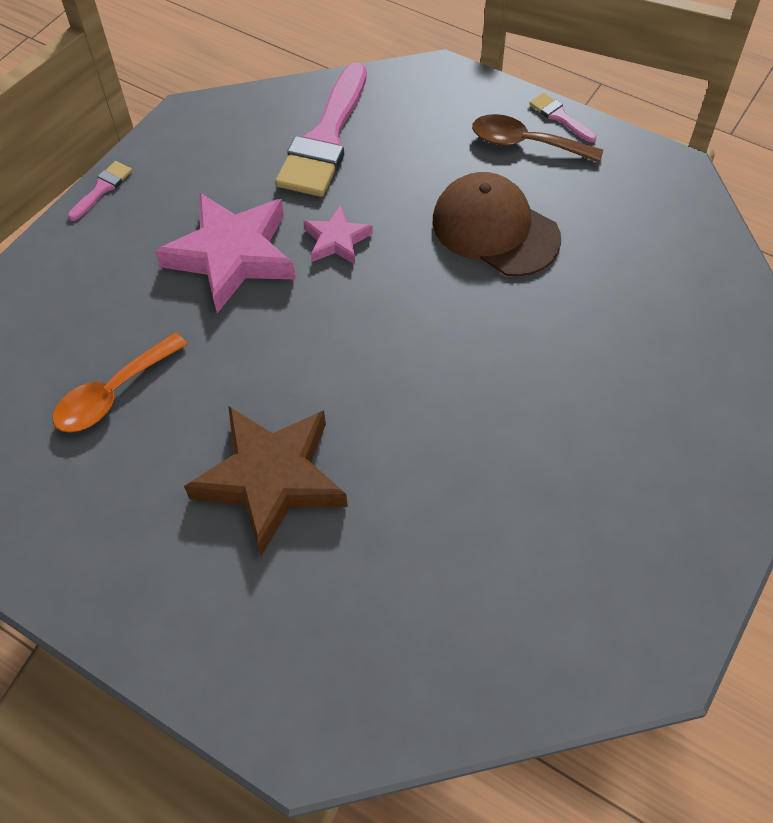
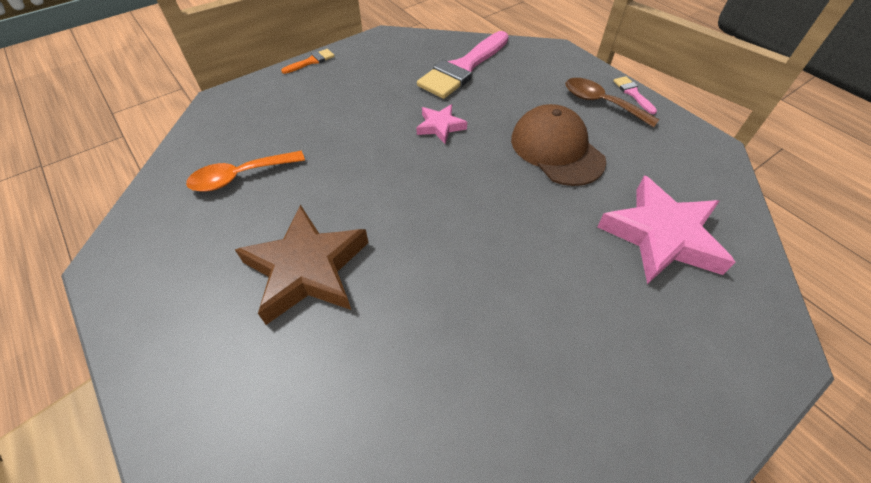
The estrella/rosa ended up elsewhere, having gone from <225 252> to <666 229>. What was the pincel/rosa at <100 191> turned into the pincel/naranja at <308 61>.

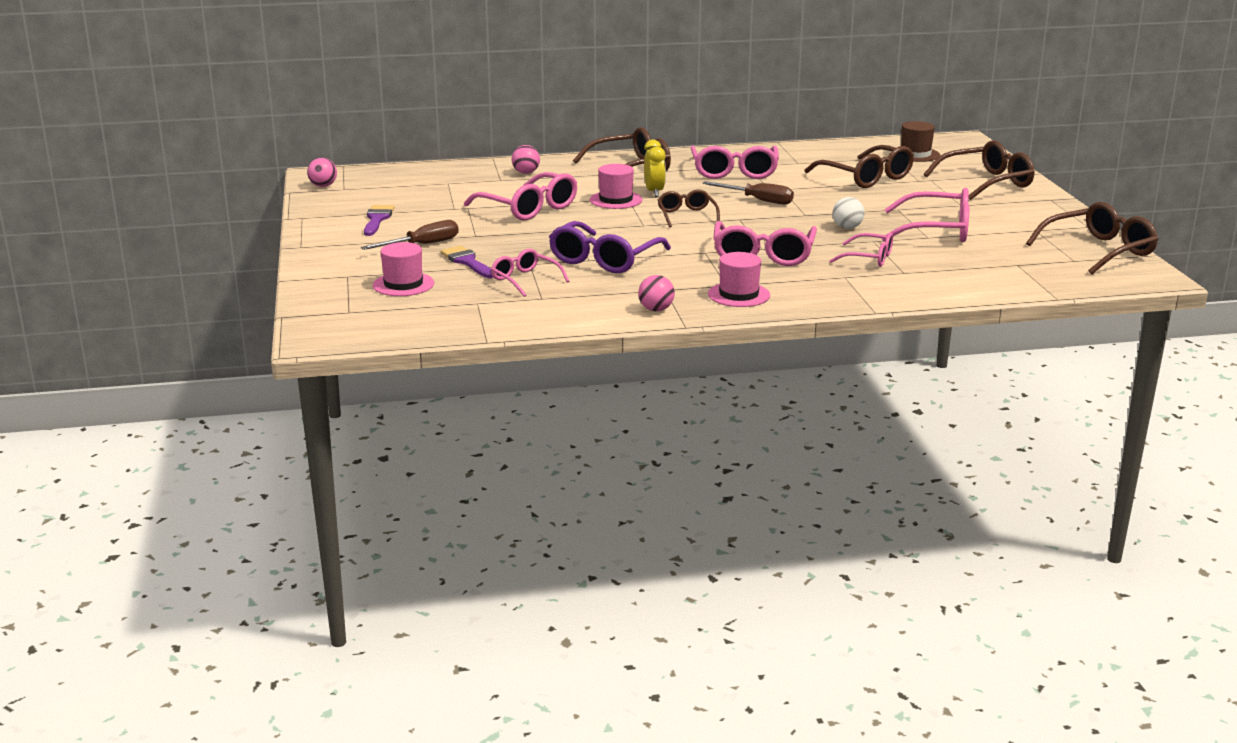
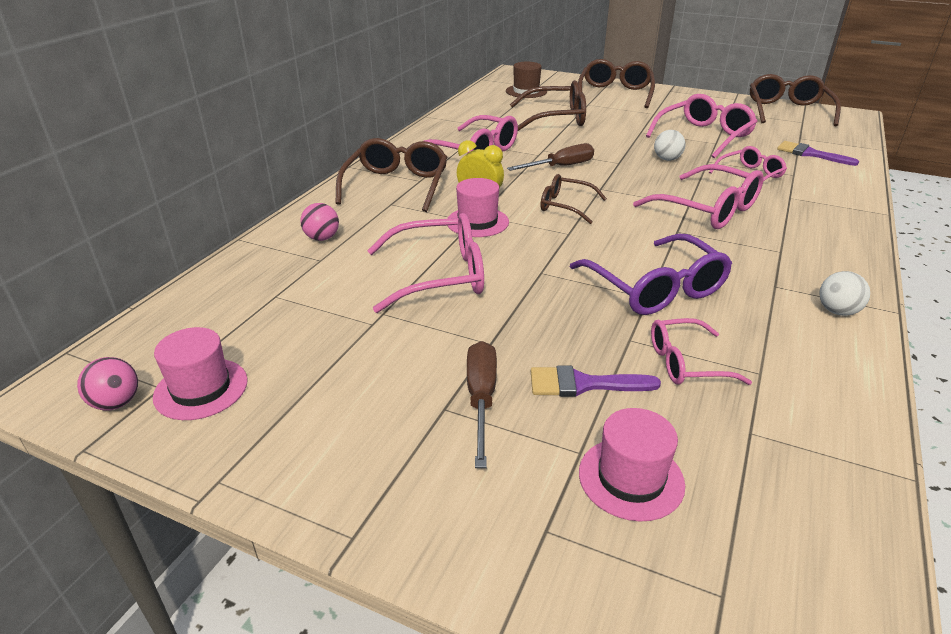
The pincel/morado ended up elsewhere, having gone from <379 220> to <818 153>. The sombrero/rosa ended up elsewhere, having gone from <739 279> to <200 373>. What was the pelota/rosa at <656 293> turned into the pelota/blanco at <844 293>.

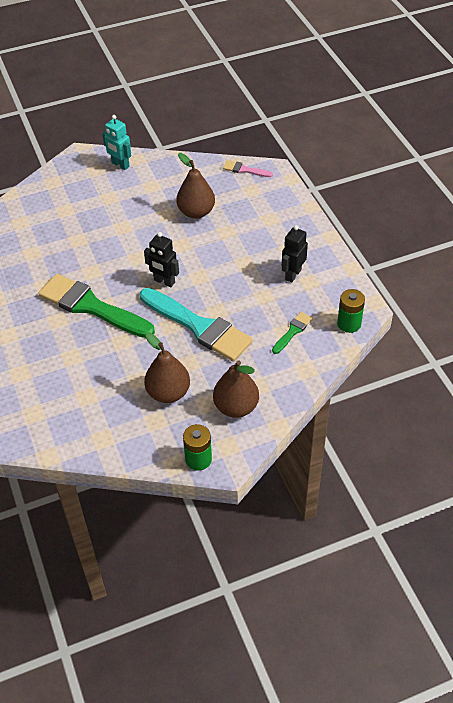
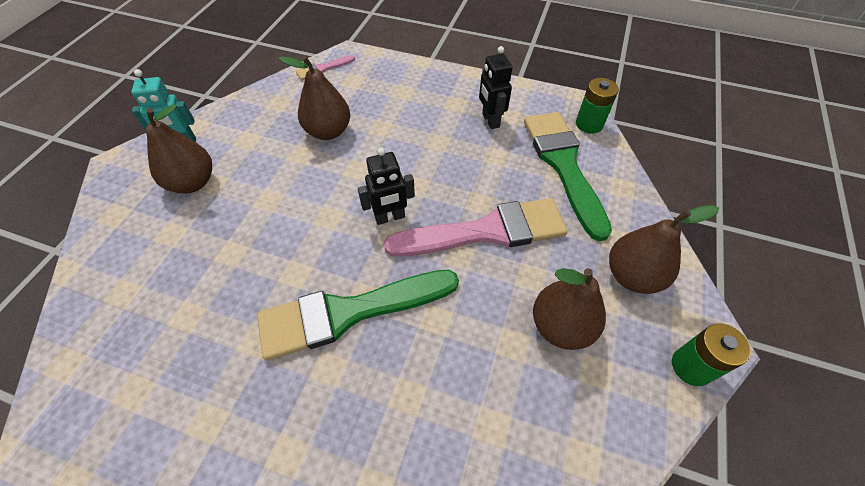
The second view gained the pera/marrón at <179 148>. What was the pincel/turquesa at <196 325> turned into the pincel/rosa at <475 227>. The size of the pincel/verde at <292 333> changed by a factor of 2.23.

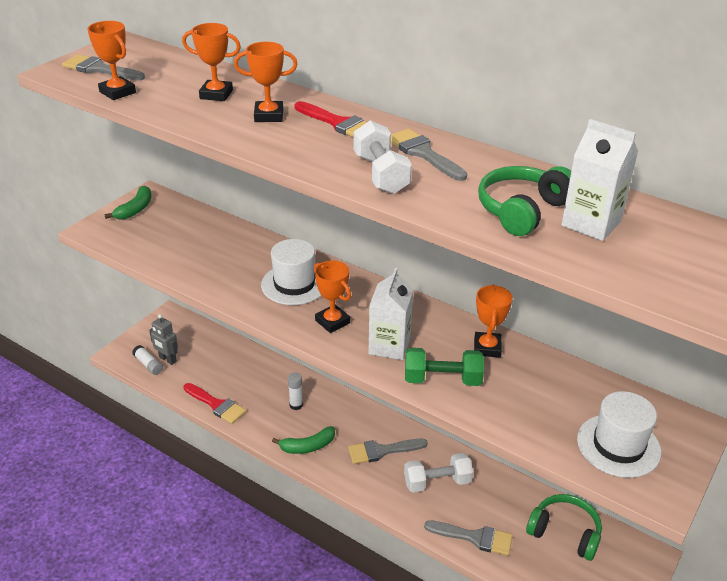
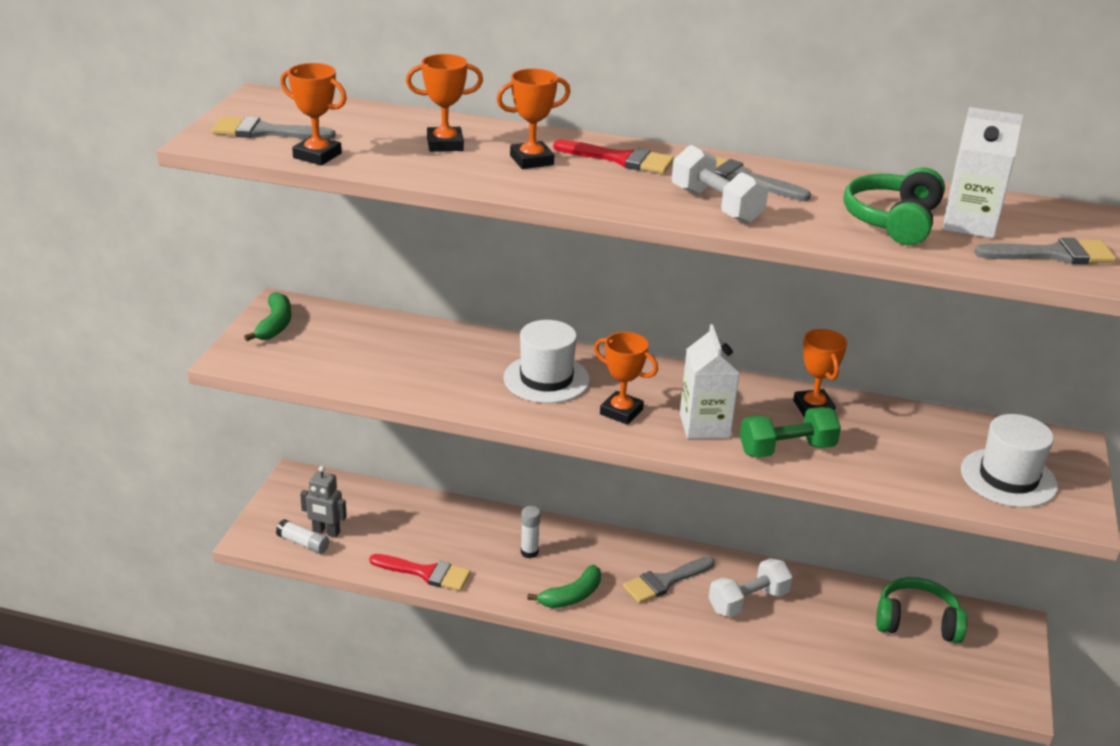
The pincel/gris ended up elsewhere, having gone from <468 538> to <1045 251>.

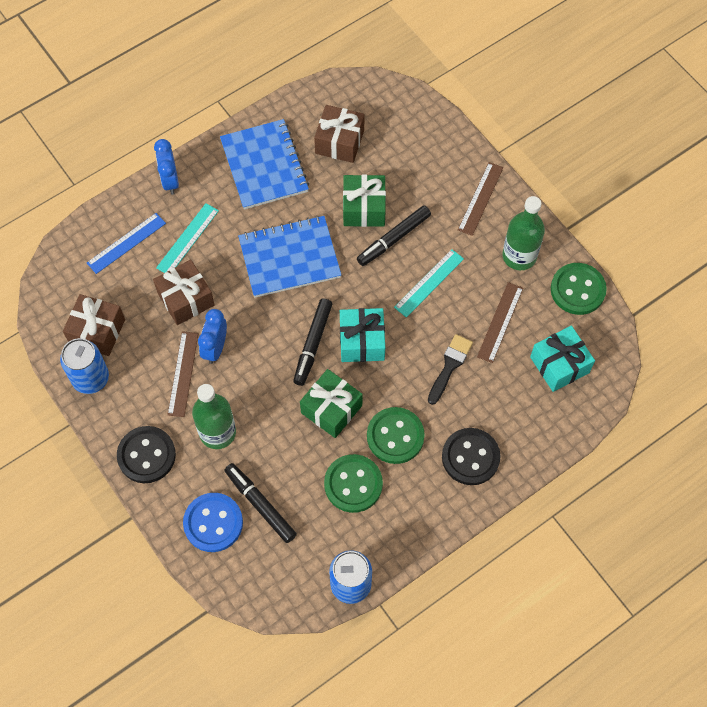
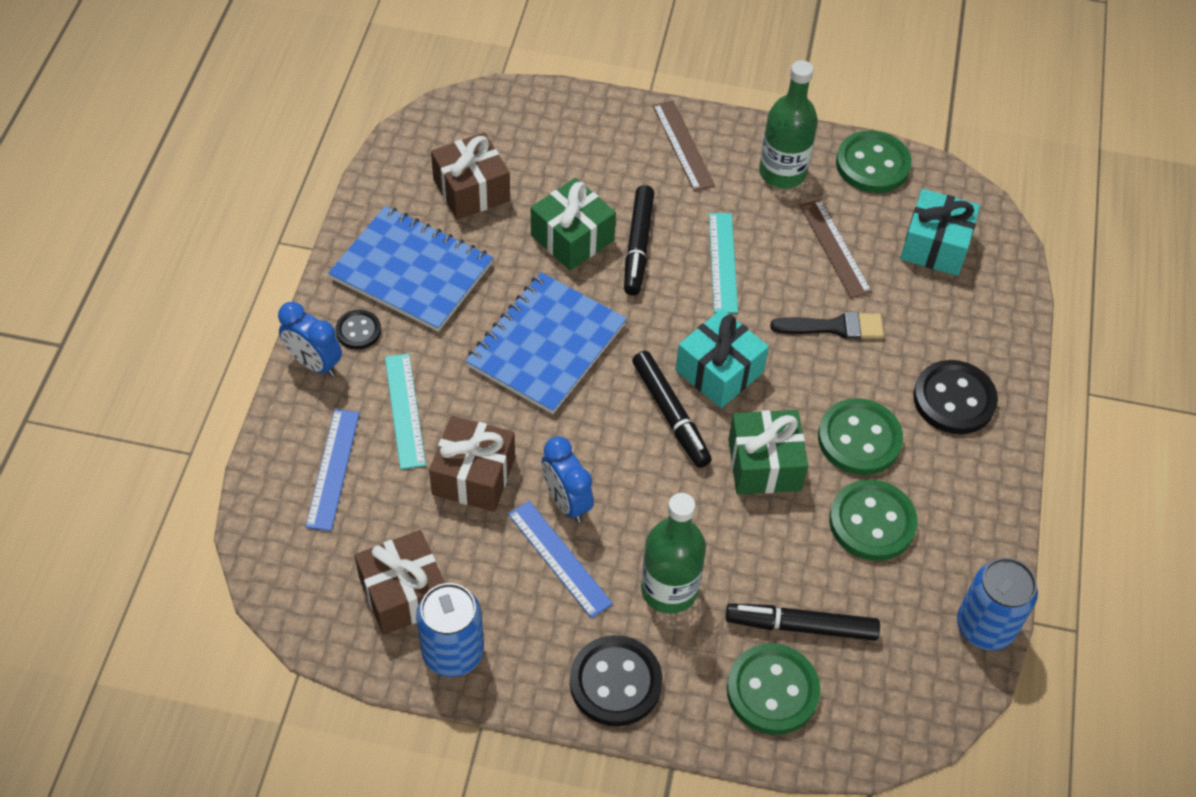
The second view gained the botón/negro at <358 329>. What was the regla/marrón at <183 374> turned into the regla/azul at <560 559>. What was the botón/azul at <213 522> turned into the botón/verde at <774 689>. The pincel/negro at <450 369> ended up facing another way, 105 degrees clockwise from before.

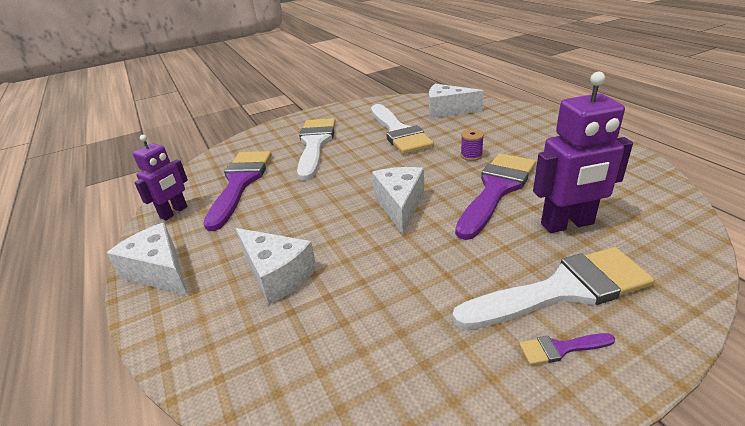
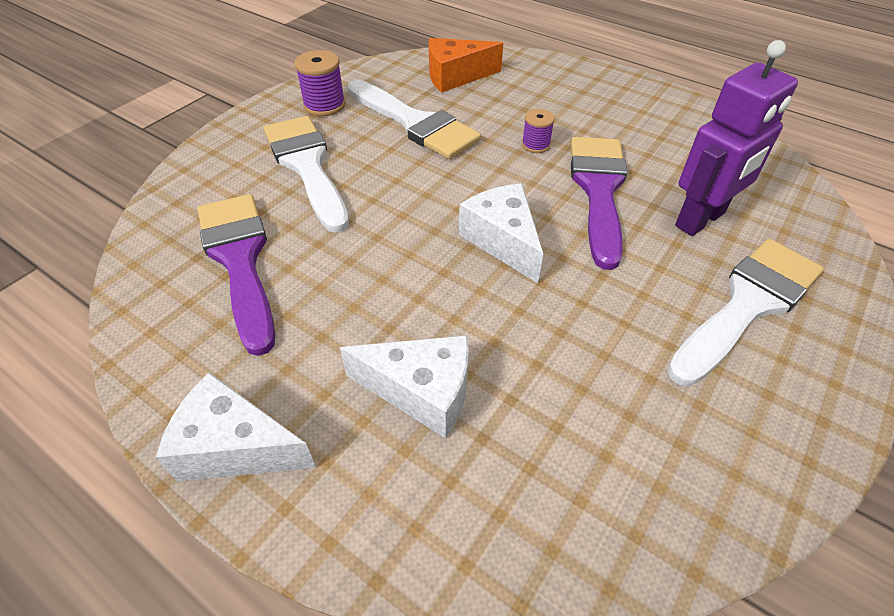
The second view lost the robot/morado at <160 177>. The second view lost the pincel/morado at <567 349>. The second view gained the carrete/morado at <320 83>. What was the queso/blanco at <456 101> turned into the queso/naranja at <466 65>.

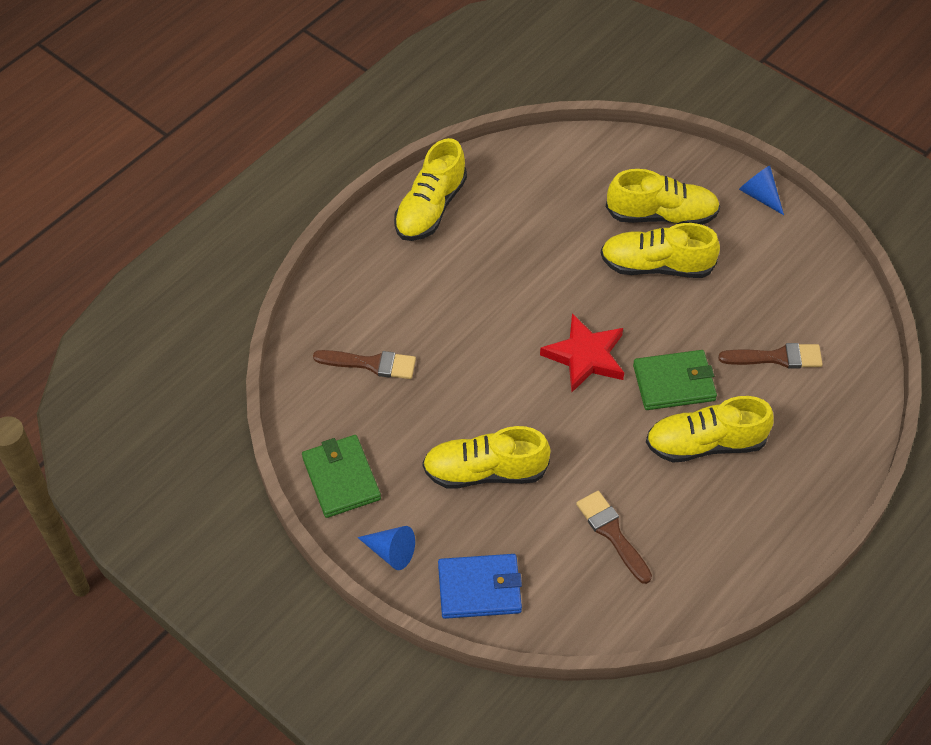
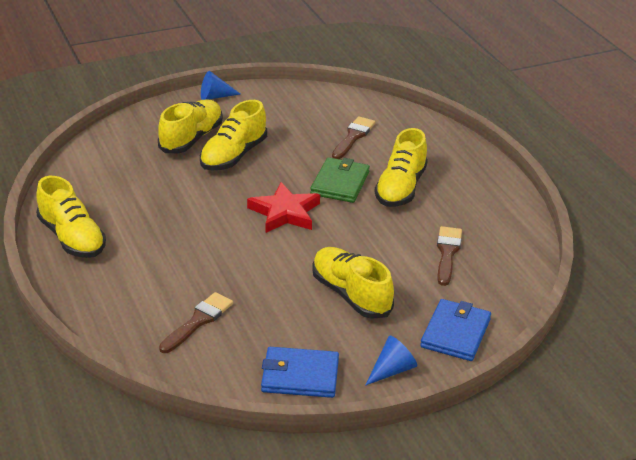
What was the cartera/verde at <341 476> turned into the cartera/azul at <300 372>. The zapato/amarillo at <486 457> ended up facing another way, 120 degrees clockwise from before. The pincel/marrón at <614 537> ended up facing another way, 105 degrees clockwise from before.

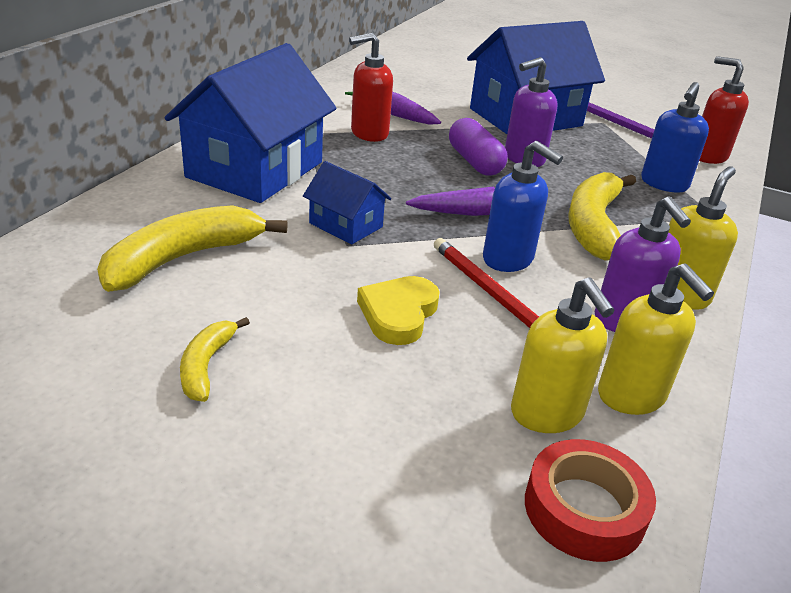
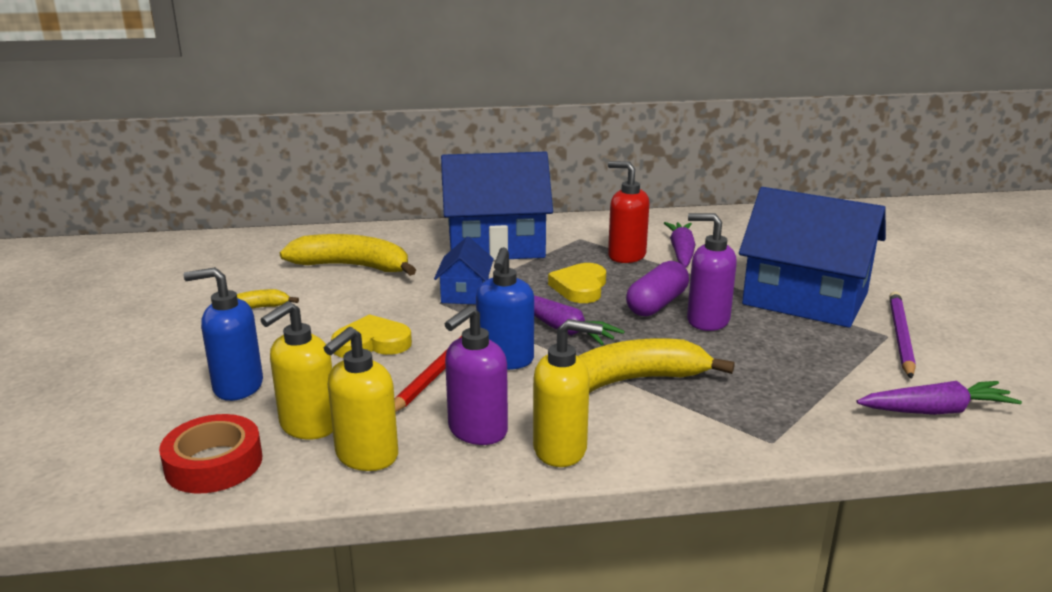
The second view gained the corazón/amarillo at <577 283>. The dispensador de jabón/azul ended up elsewhere, having gone from <675 137> to <223 334>. Where the dispensador de jabón/rojo stood at <724 110>, the zanahoria/morado came to stand at <939 398>.

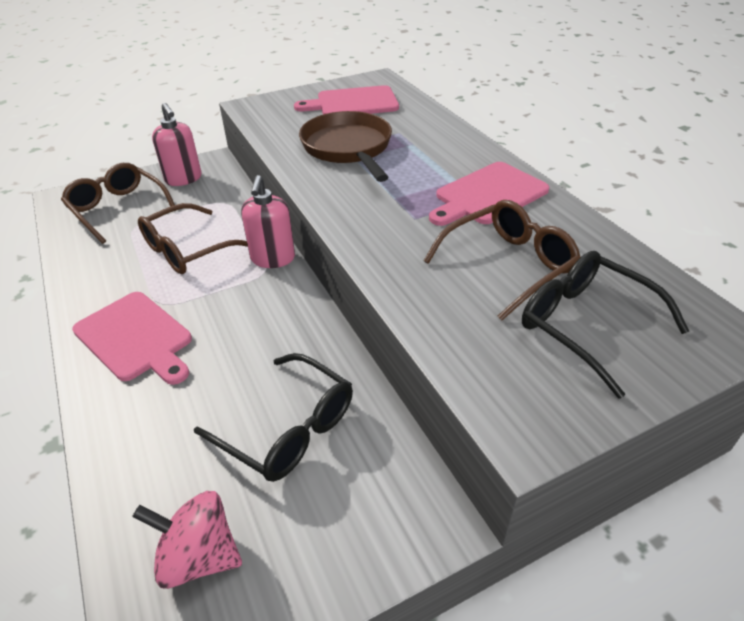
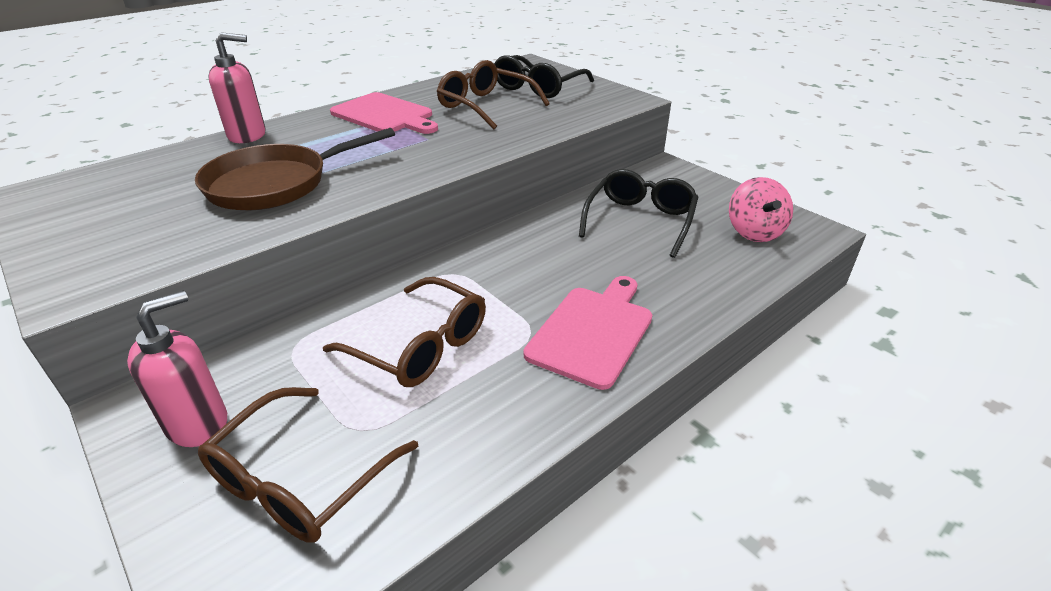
The second view lost the tabla de cortar/rosa at <346 99>. The dispensador de jabón/rosa ended up elsewhere, having gone from <268 221> to <237 87>.

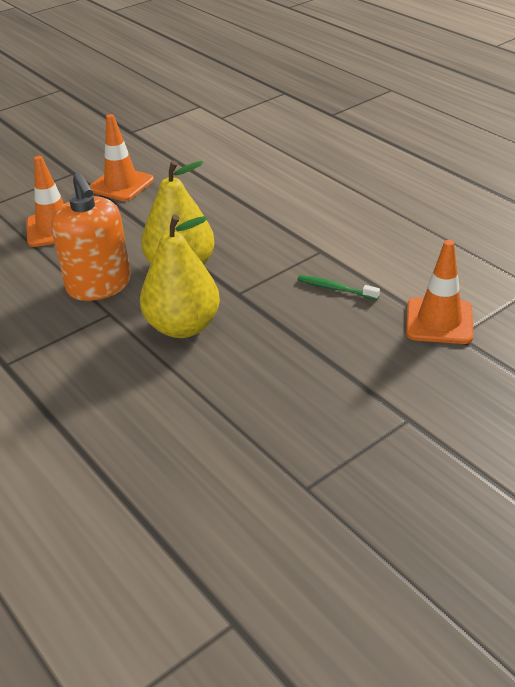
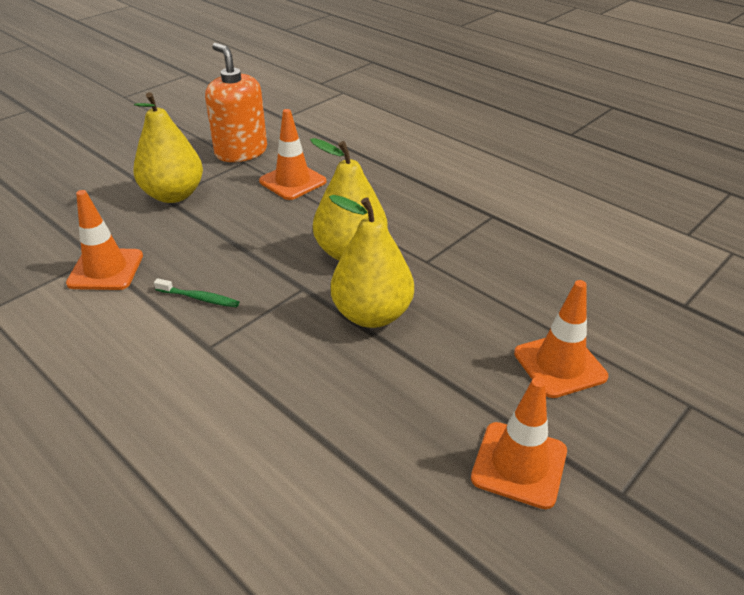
The second view gained the pera/amarillo at <168 147>. The second view gained the cono de tráfico/naranja at <292 154>. The dispensador de jabón/naranja ended up elsewhere, having gone from <91 237> to <236 102>.

